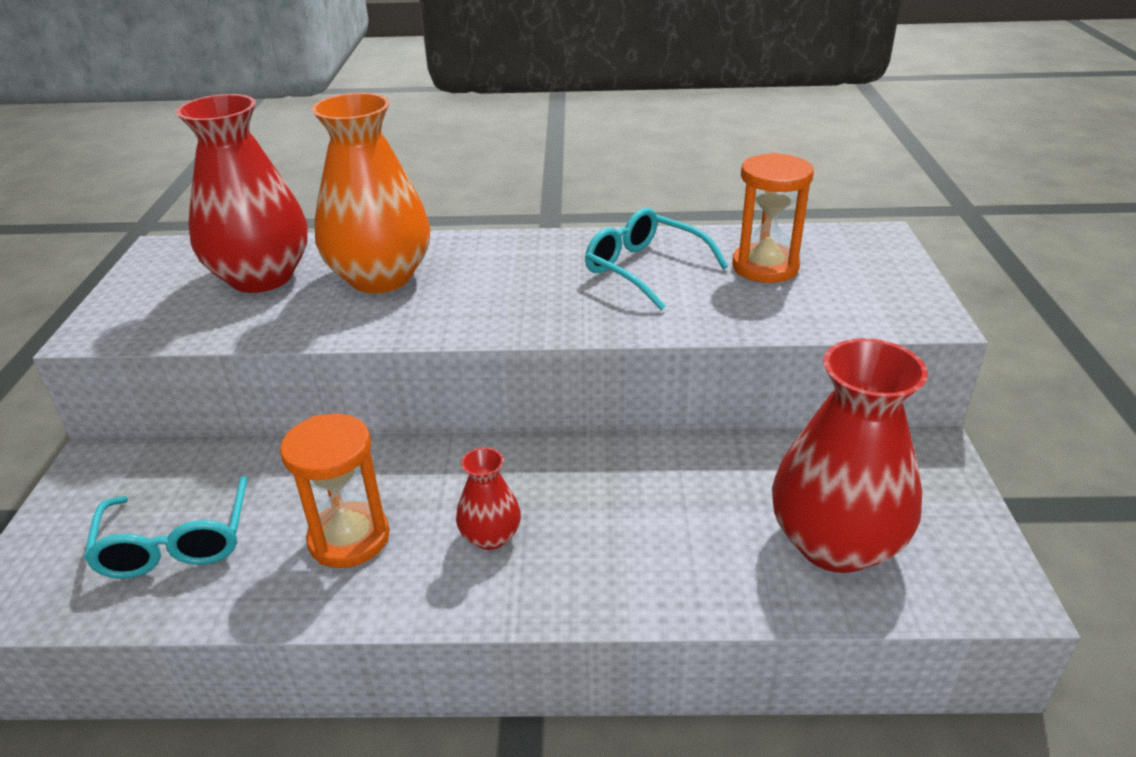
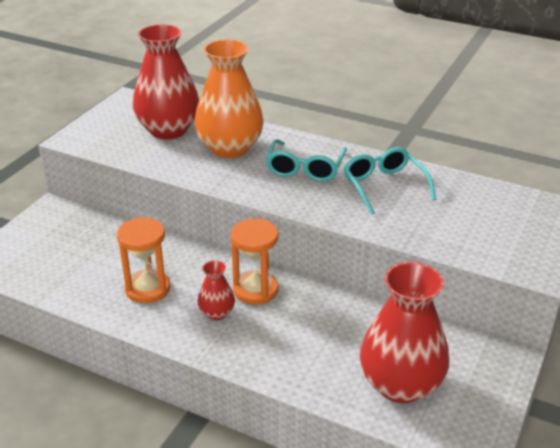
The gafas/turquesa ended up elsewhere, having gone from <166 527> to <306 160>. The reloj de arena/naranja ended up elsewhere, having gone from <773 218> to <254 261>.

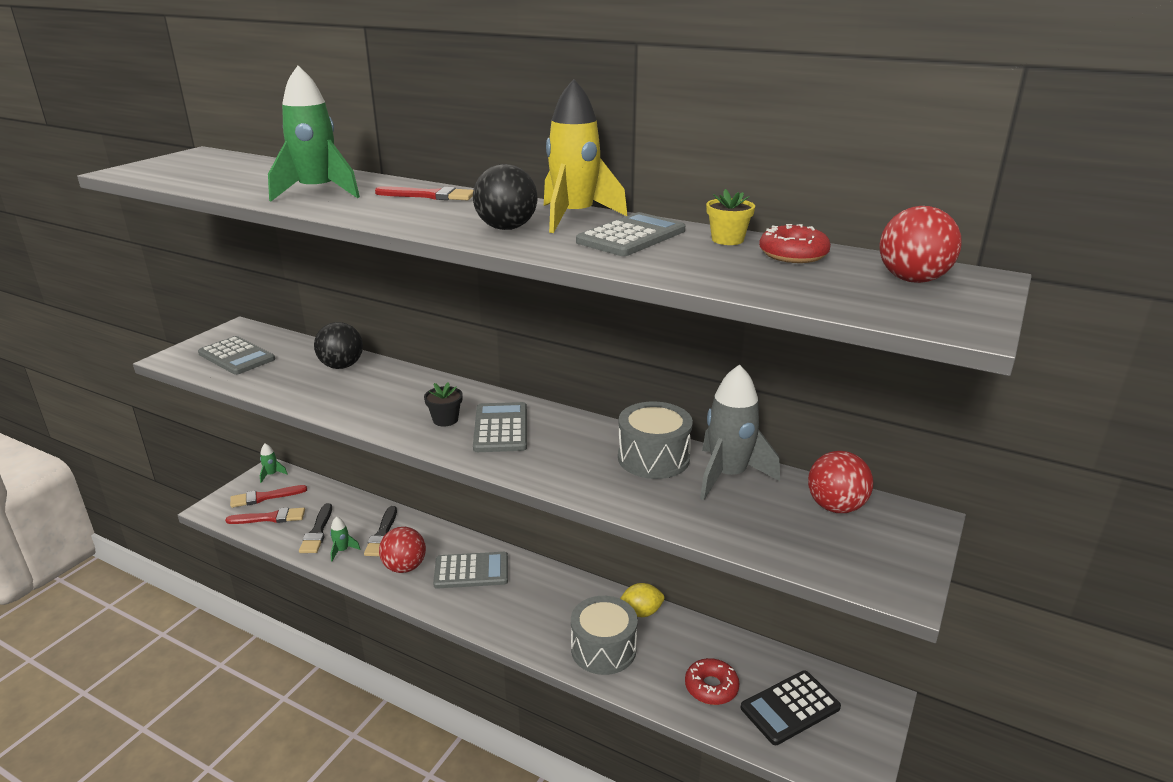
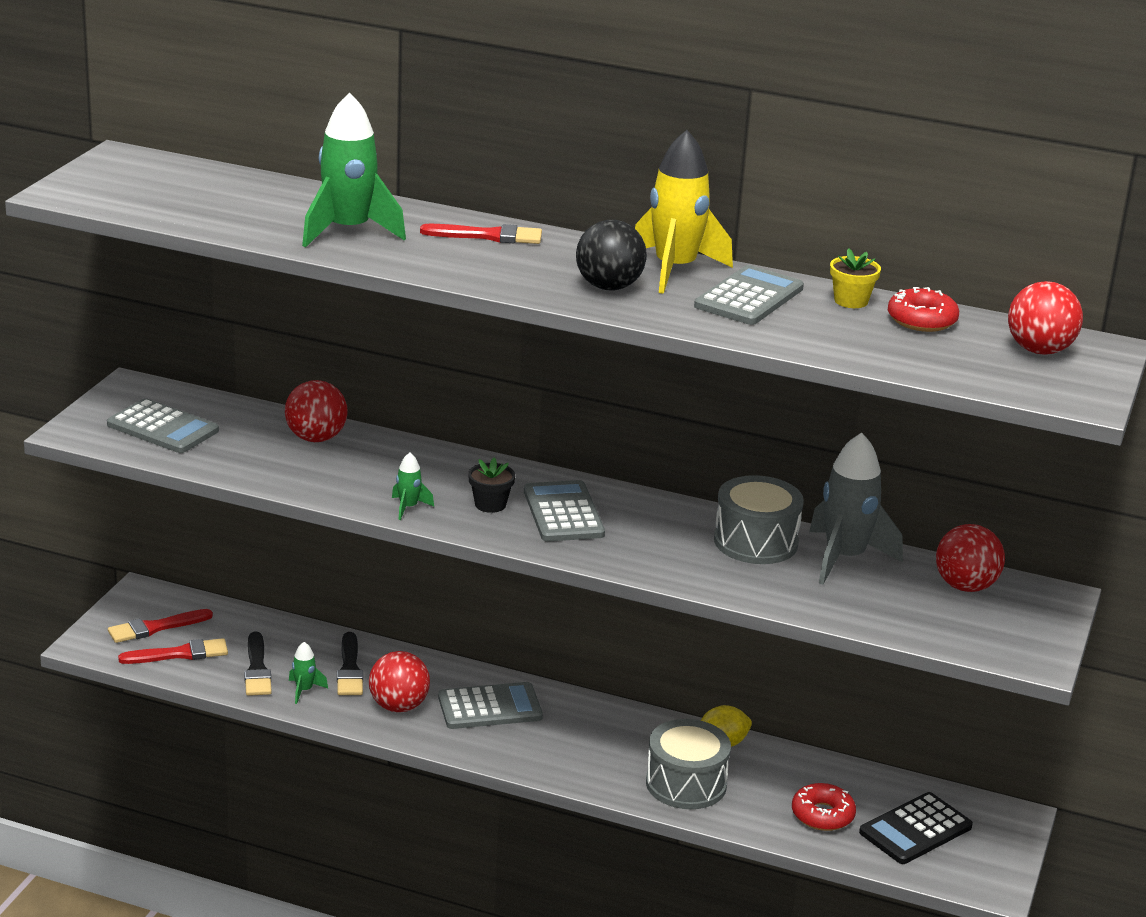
The cohete/verde ended up elsewhere, having gone from <273 463> to <413 486>. What was the pelota/negro at <338 345> turned into the pelota/rojo at <316 411>.

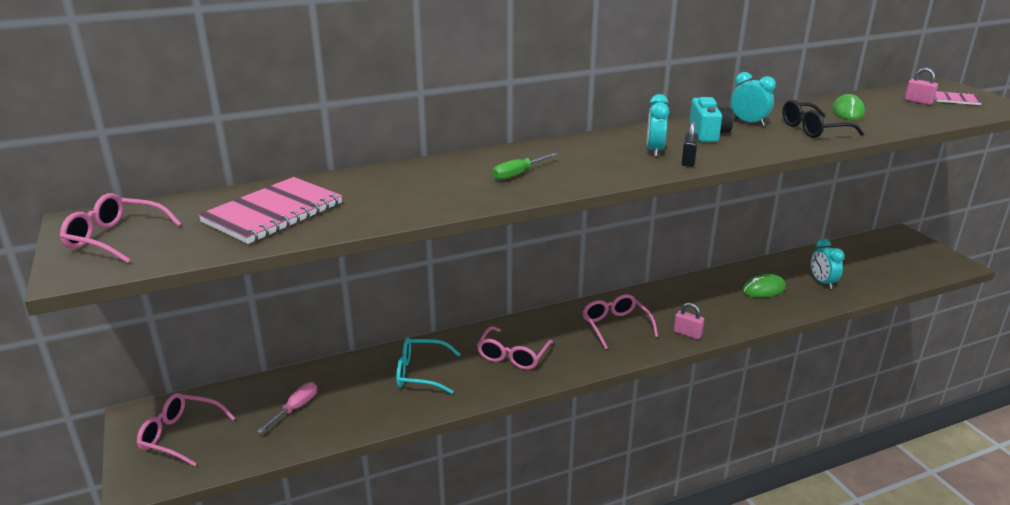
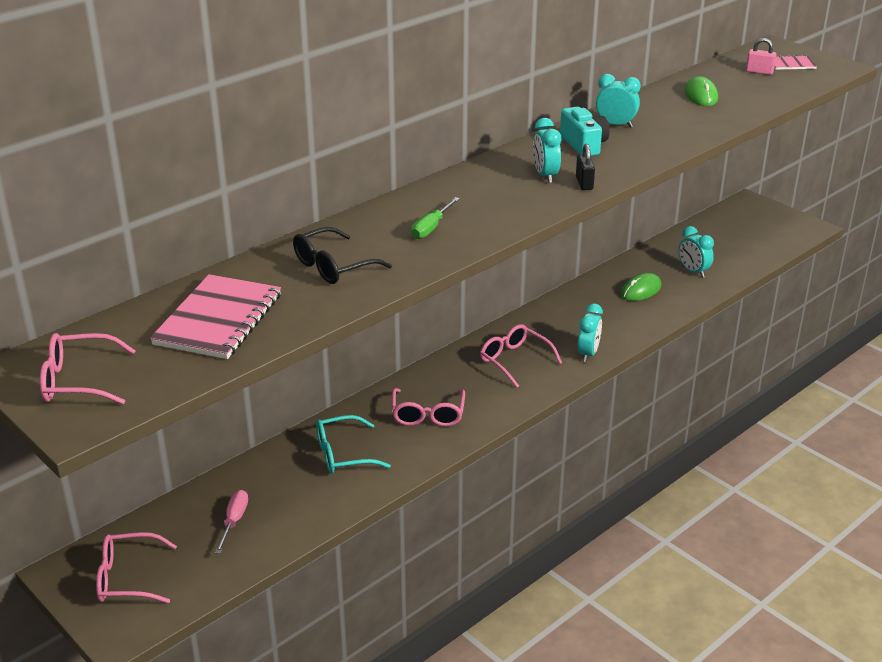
The gafas/negro ended up elsewhere, having gone from <823 119> to <342 255>. Where the candado/rosa stood at <689 321>, the despertador/turquesa came to stand at <590 333>.

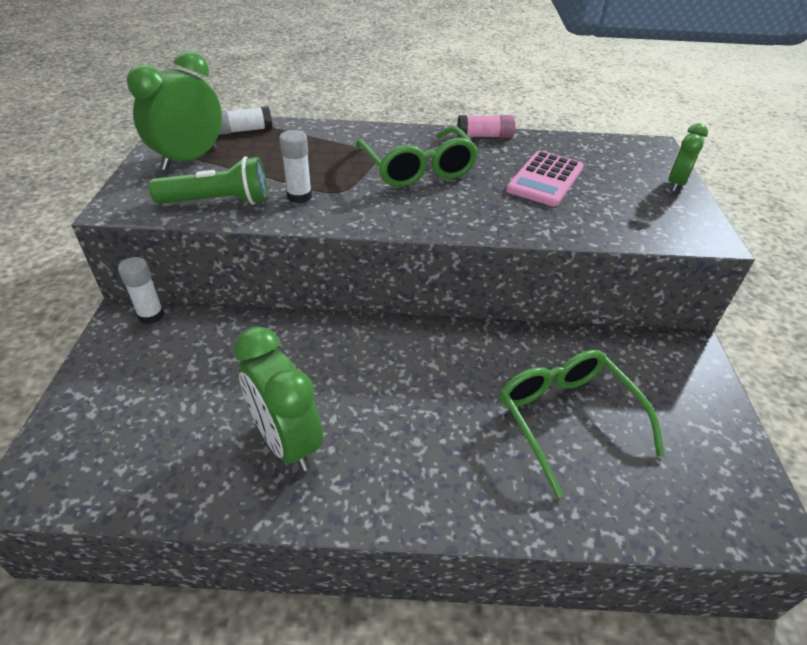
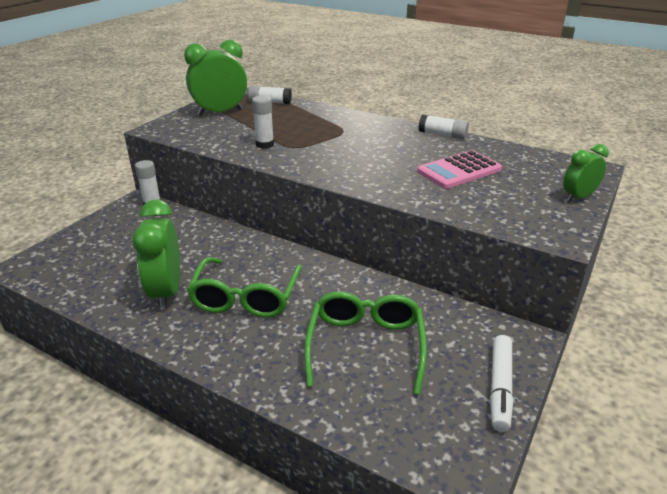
The second view lost the lámpara de mano/verde at <208 180>. The second view gained the rotulador/blanco at <501 383>. The gafas/verde ended up elsewhere, having gone from <417 157> to <244 287>. What was the barra de pegamento/rosa at <486 126> turned into the barra de pegamento/blanco at <444 126>.

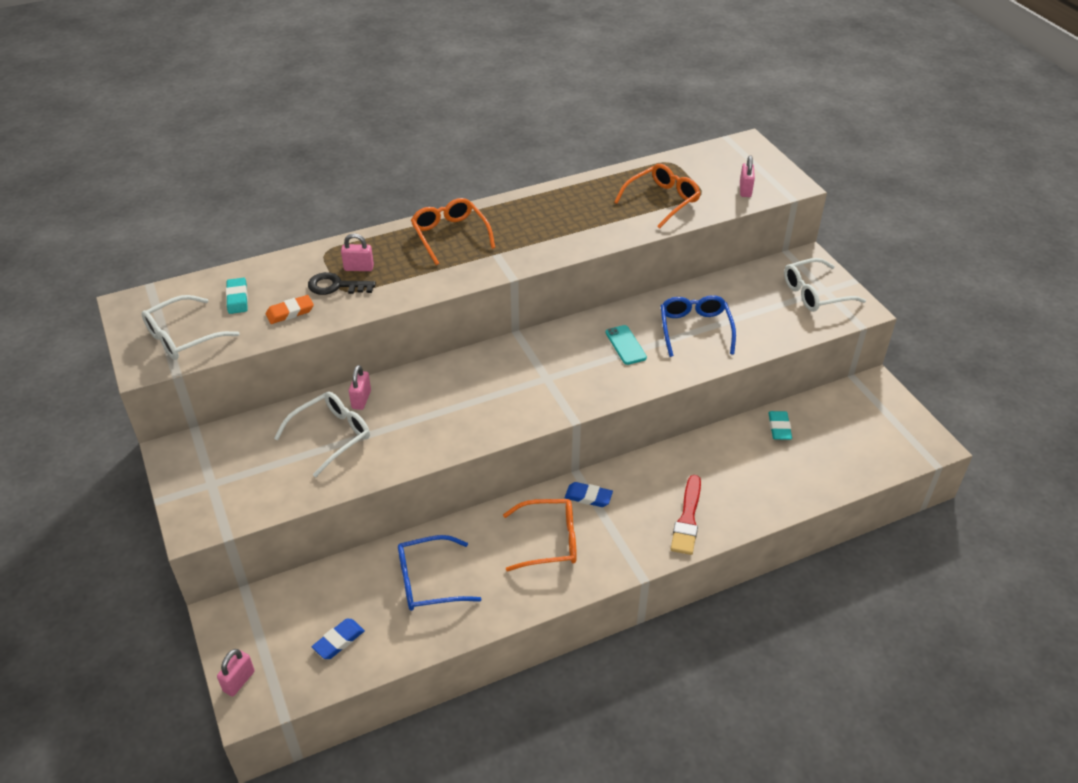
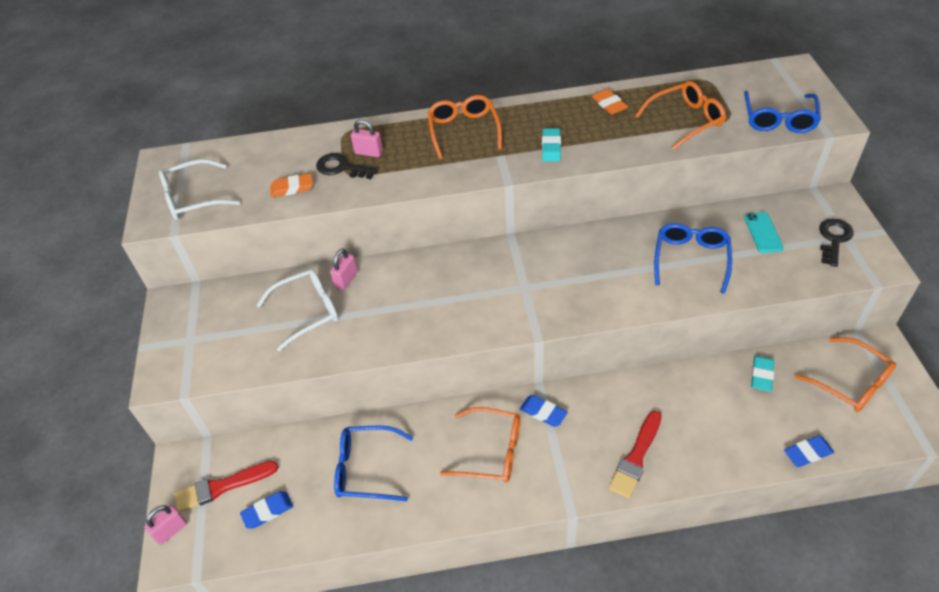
The second view gained the pincel/rojo at <226 486>. The second view gained the goma de borrar/naranja at <610 102>. The second view gained the goma de borrar/azul at <809 451>. The second view gained the gafas/naranja at <845 374>. The goma de borrar/turquesa ended up elsewhere, having gone from <237 296> to <551 145>. The móvil/turquesa ended up elsewhere, having gone from <626 345> to <764 232>. Where the candado/rosa stood at <747 176>, the gafas/azul came to stand at <782 112>. Where the gafas/blanco stood at <825 285>, the llave/negro came to stand at <836 243>.

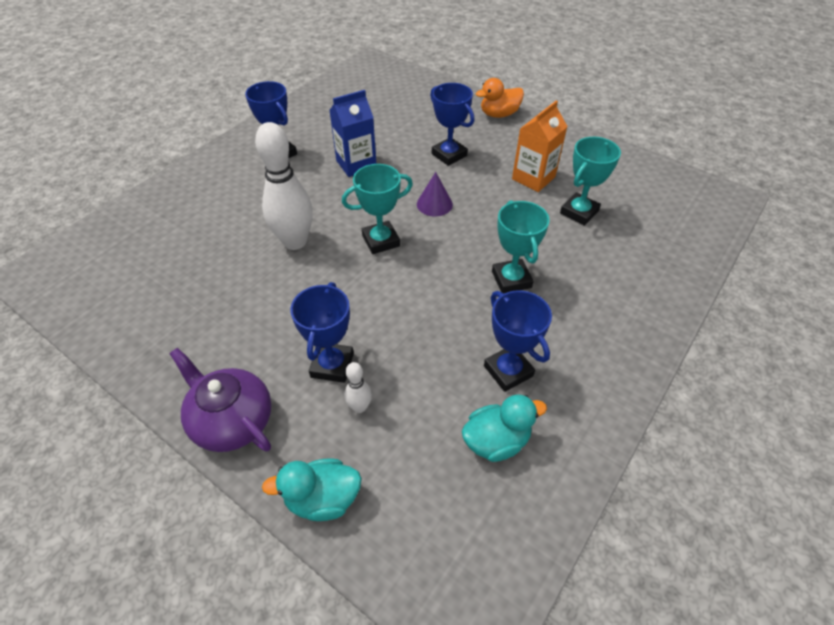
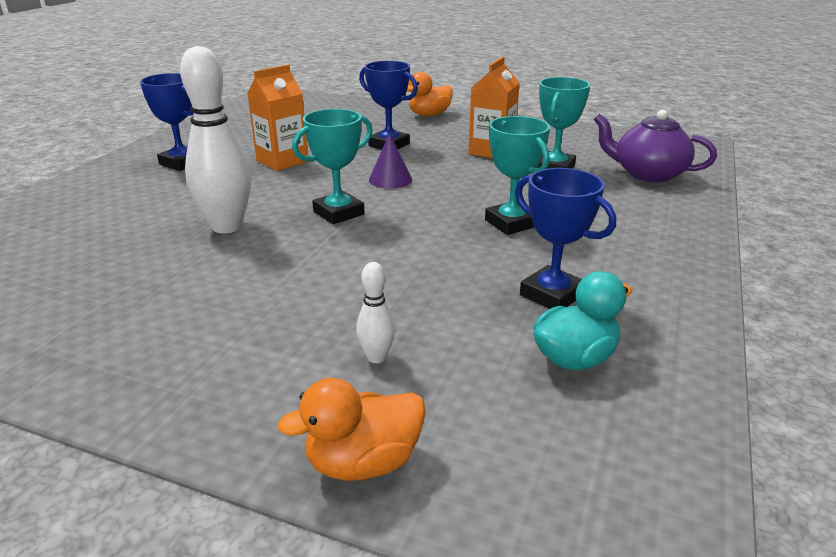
The second view lost the trofeo/azul at <322 332>. The tetera/morado ended up elsewhere, having gone from <220 400> to <655 146>. What was the pato/turquesa at <312 489> turned into the pato/naranja at <351 429>. What was the cartón de leche/azul at <352 133> turned into the cartón de leche/naranja at <277 117>.

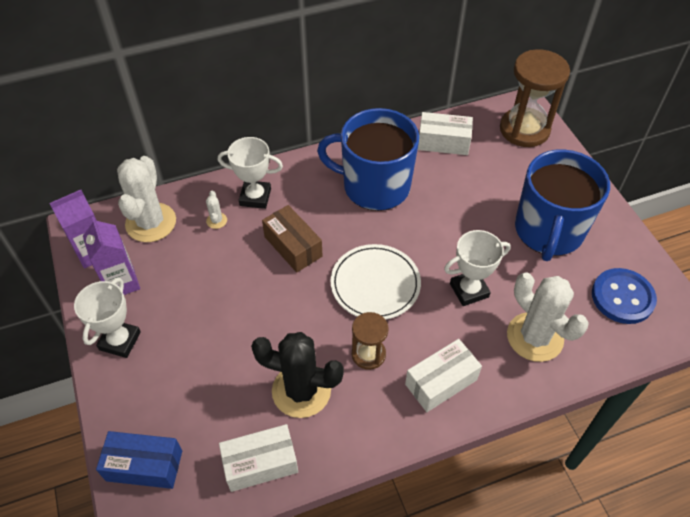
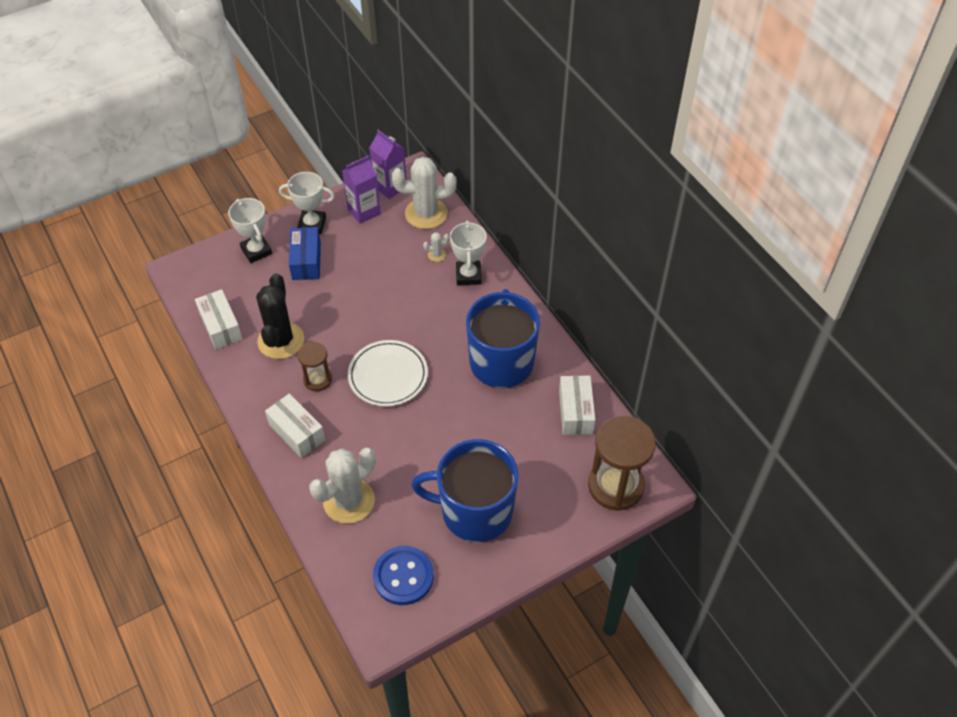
The second view lost the caja/marrón at <292 239>. The caja/azul ended up elsewhere, having gone from <139 460> to <305 253>. The trofeo/blanco ended up elsewhere, having gone from <477 268> to <250 230>.

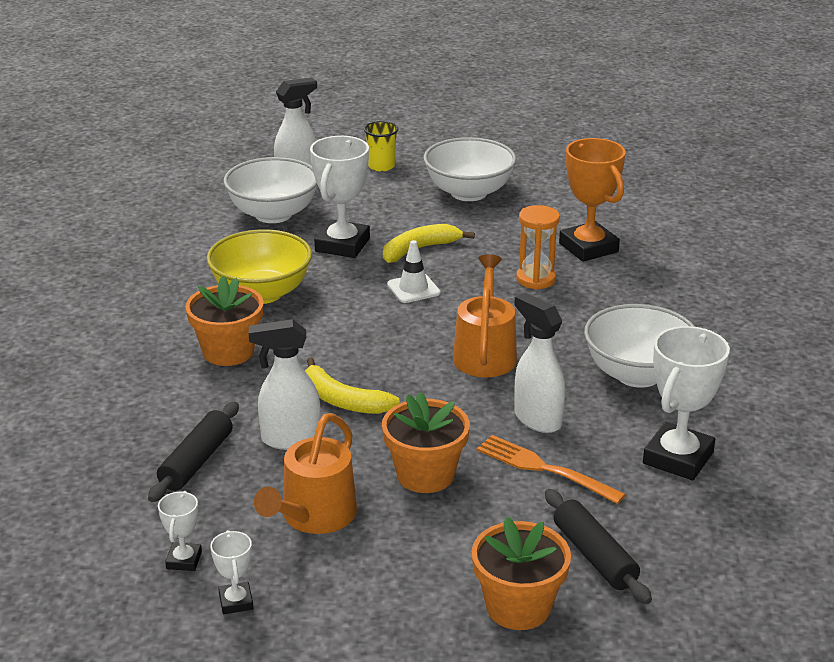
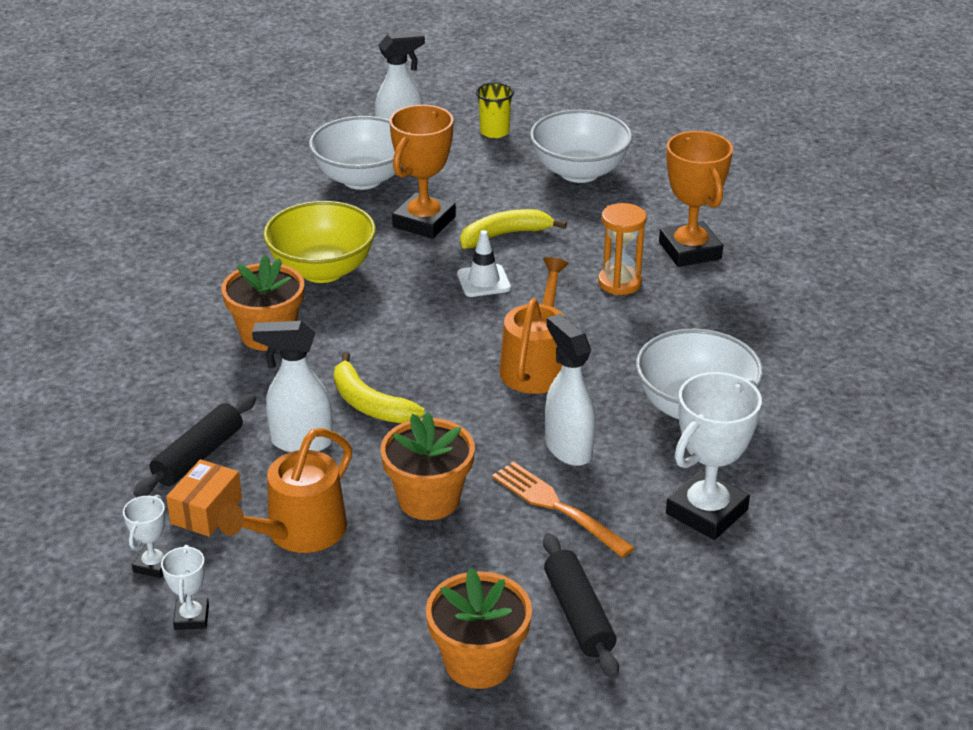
The second view gained the caja/naranja at <204 498>. What was the trofeo/blanco at <340 197> turned into the trofeo/naranja at <422 172>.

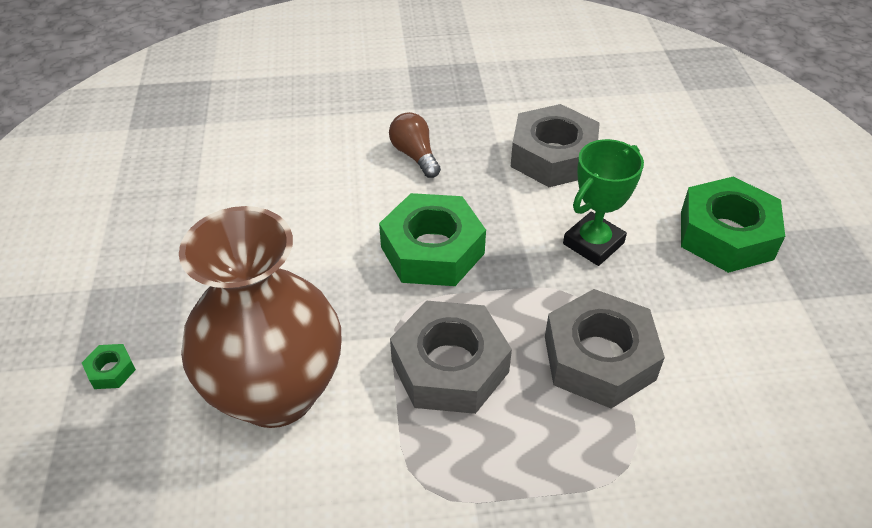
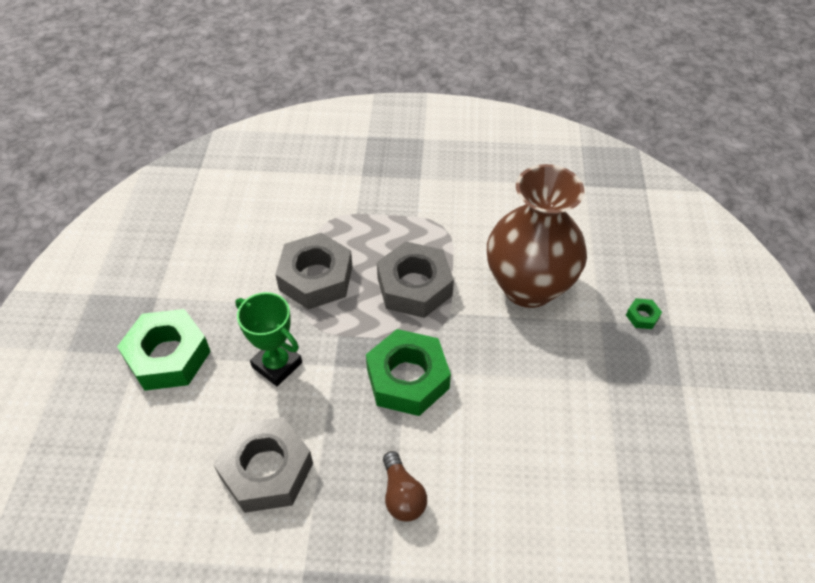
The trofeo/verde at <603 202> ended up facing another way, 75 degrees clockwise from before.

